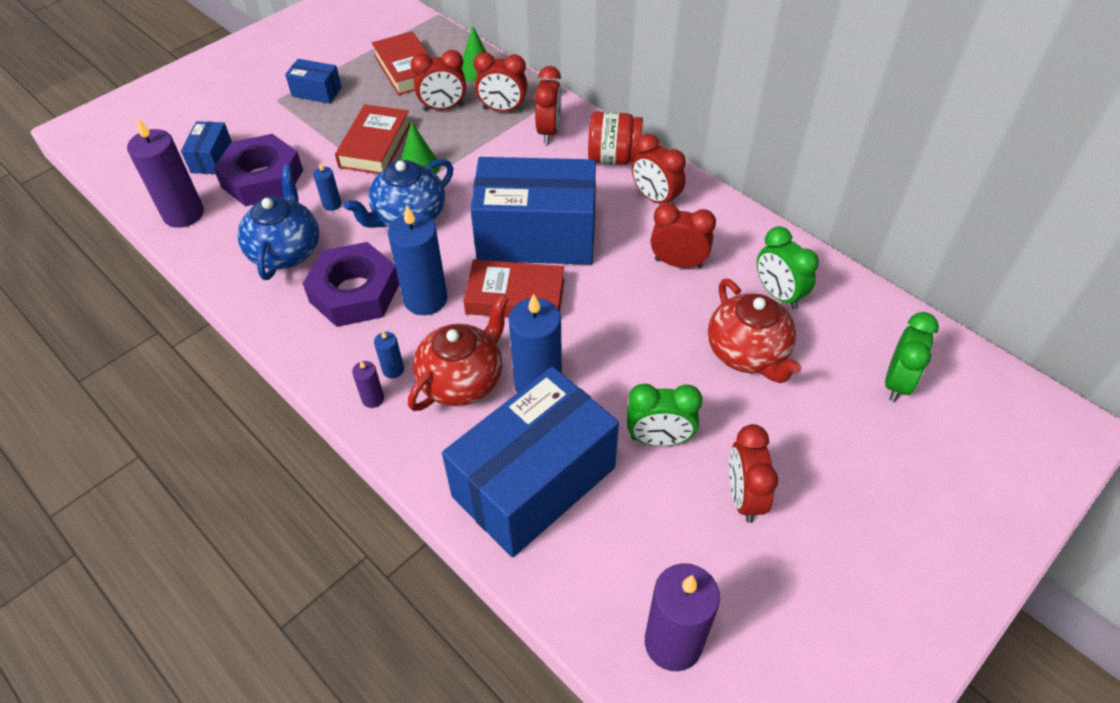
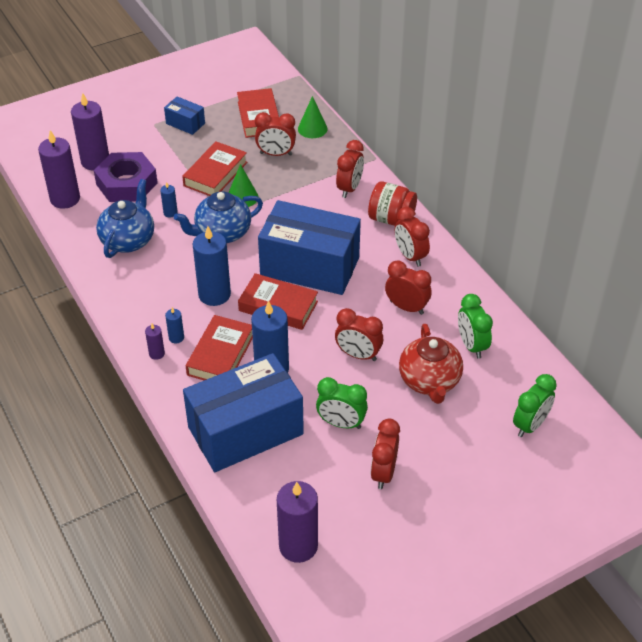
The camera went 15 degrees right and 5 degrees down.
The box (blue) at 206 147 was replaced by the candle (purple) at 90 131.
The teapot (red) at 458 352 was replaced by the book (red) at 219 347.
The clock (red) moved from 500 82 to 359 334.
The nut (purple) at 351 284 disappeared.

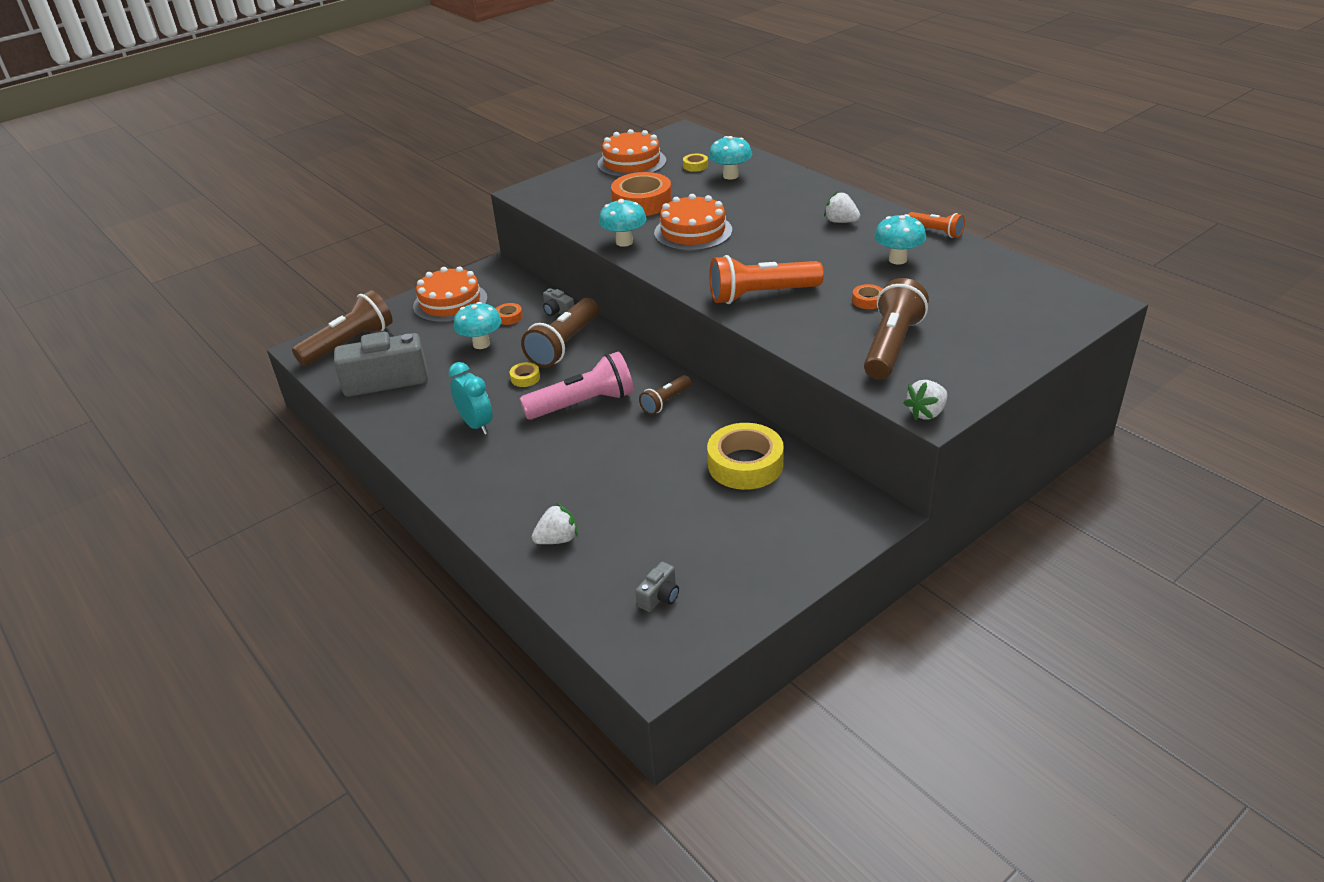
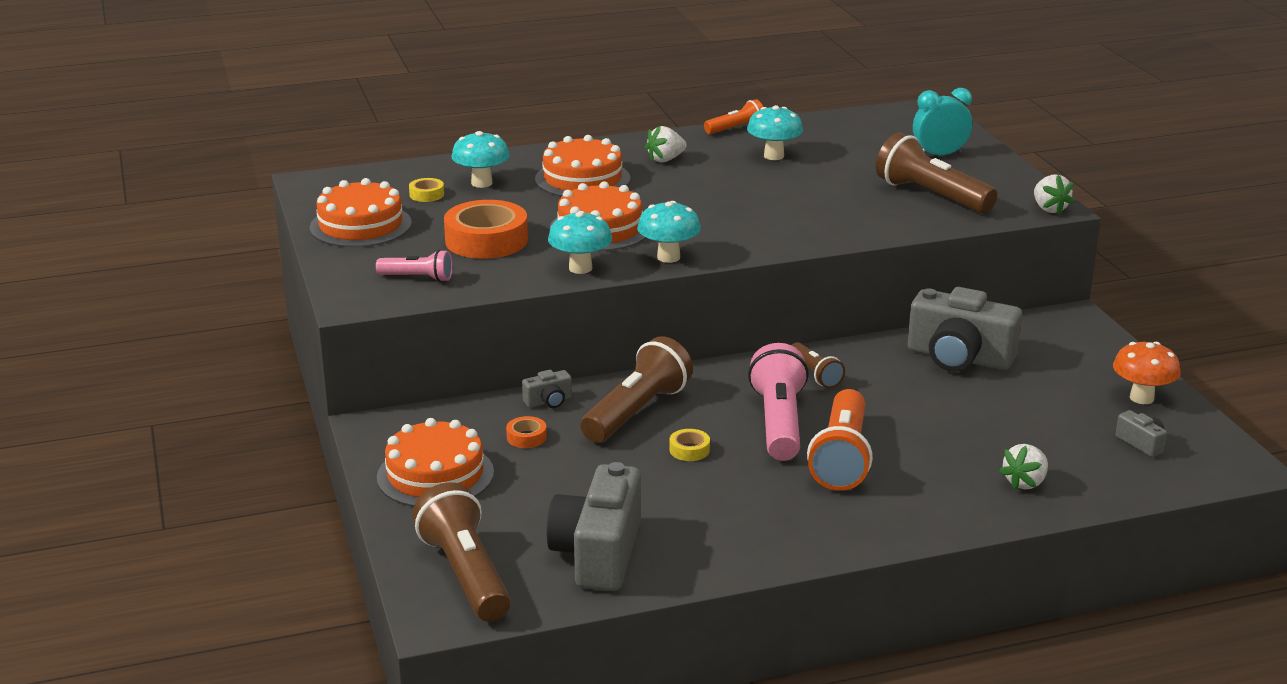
The camera went 70 degrees left and 10 degrees down.
The flashlight (pink) at 414 265 appeared.
The cake (orange) at 582 166 appeared.
The flashlight (brown) at 560 333 turned 105 degrees counterclockwise.
The mushroom (turquoise) moved from 477 325 to 669 232.
The flashlight (orange) moved from 766 279 to 840 440.
The tape (yellow) at 745 456 was replaced by the camera (grey) at 965 329.
The clock (turquoise) moved from 470 398 to 942 121.
The strawberry (white) at 555 523 turned 135 degrees counterclockwise.
The mushroom (orange) at 1146 373 appeared.
The tape (orange) at 867 296 disappeared.

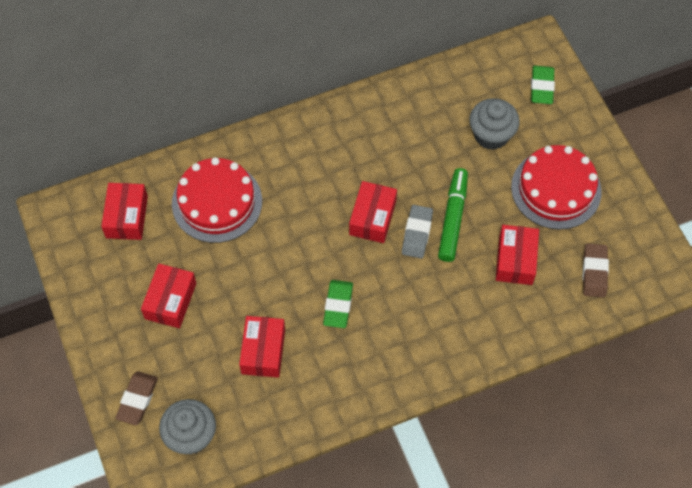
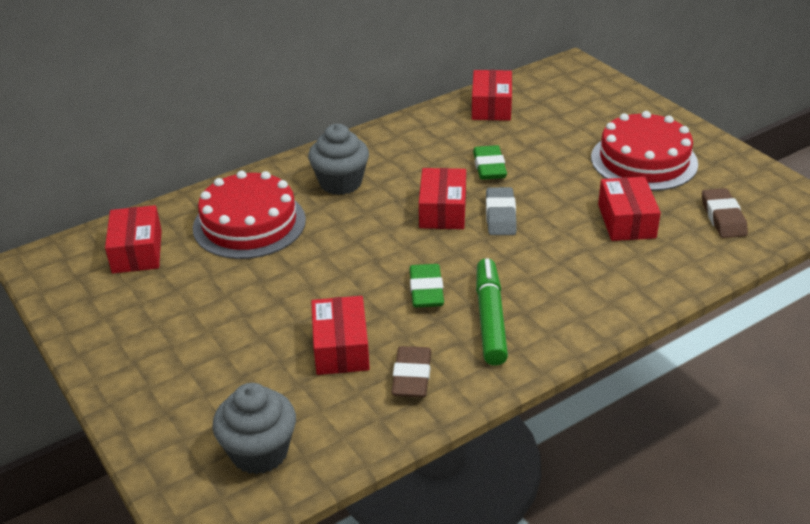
The camera went 10 degrees left and 25 degrees down.
The cupcake (grey) moved from 494 124 to 338 159.
The eraser (brown) moved from 136 398 to 411 372.
The box (red) moved from 168 296 to 492 95.
The eraser (green) moved from 543 85 to 490 162.
The marker (green) moved from 453 215 to 492 312.

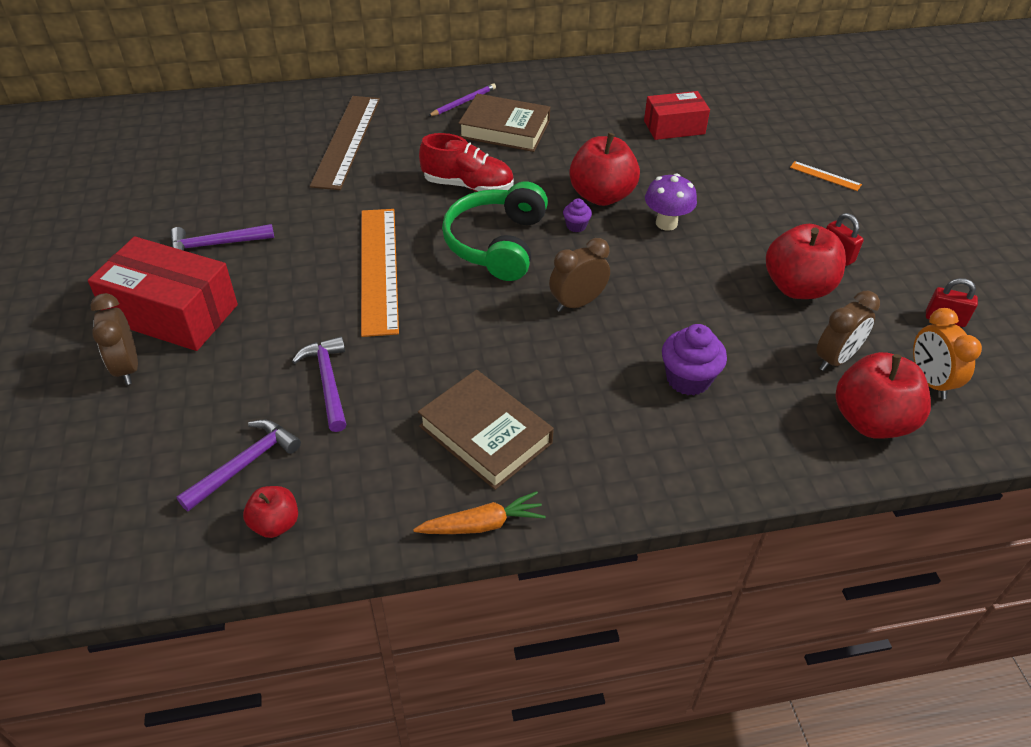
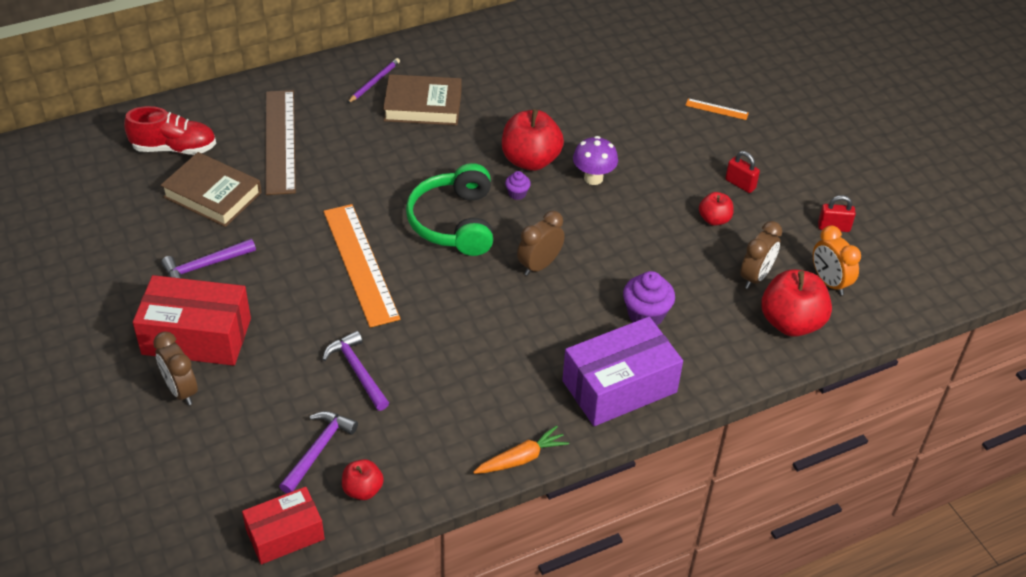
The camera went 15 degrees left and 0 degrees up.
The shoe (red) moved from 466 162 to 170 130.
The book (brown) moved from 486 430 to 211 189.
The box (red) moved from 677 115 to 283 525.
The box (purple) at 622 371 appeared.
The apple (red) at 806 261 changed to 0.54 times the size.

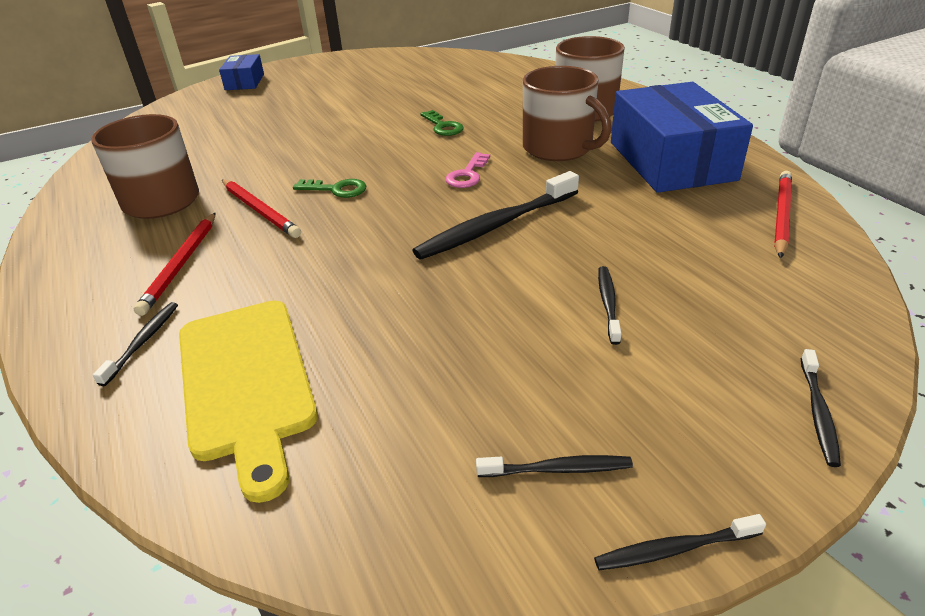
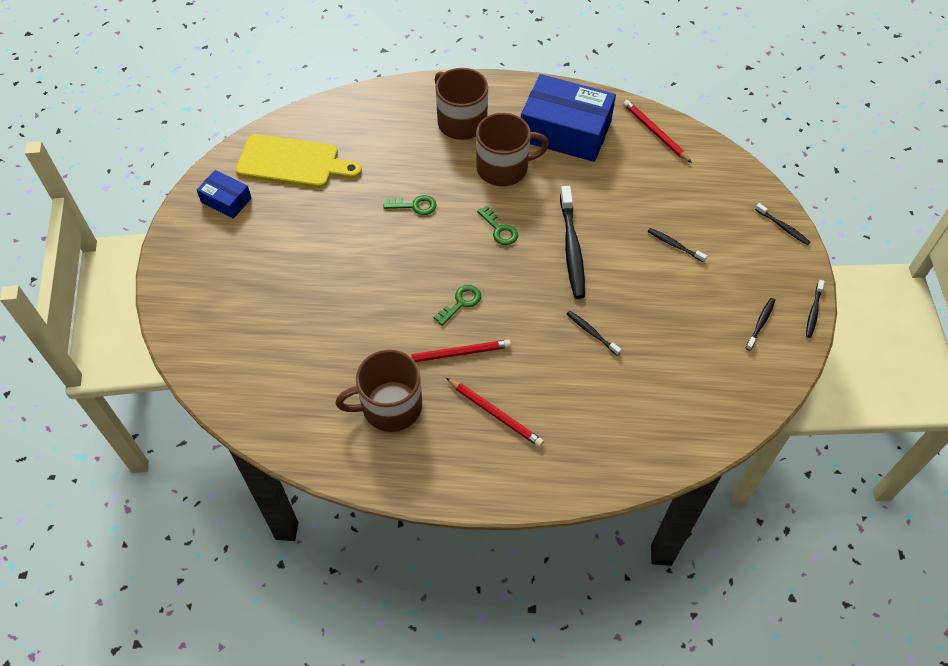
The camera went 60 degrees left and 20 degrees up.
The box (blue) moved from 241 72 to 224 194.
The cutting board (yellow) moved from 248 402 to 299 161.
The key (pink) at 467 170 became the key (green) at 497 225.
The toothbrush (black) moved from 135 344 to 593 333.

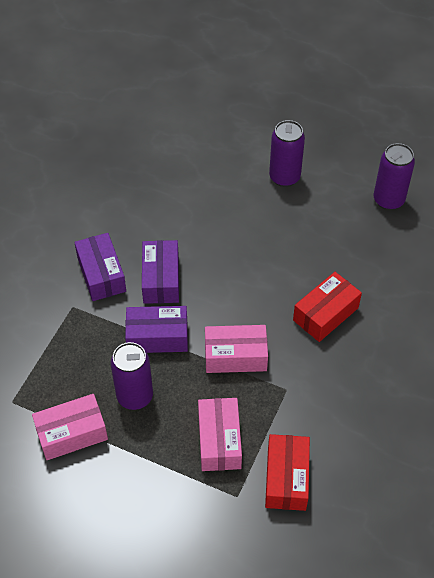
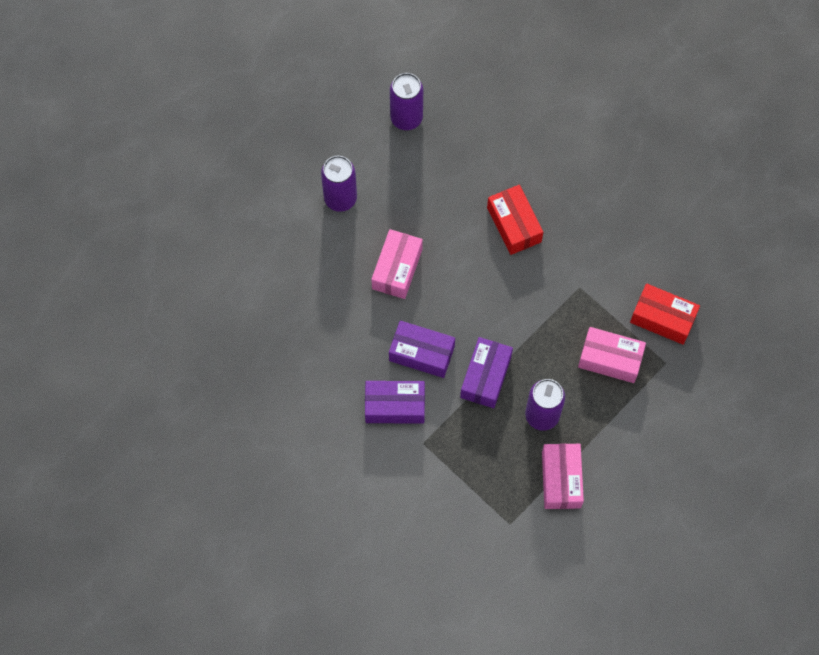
The camera went 70 degrees left and 15 degrees up.
The box (pink) moved from 236 349 to 397 264.

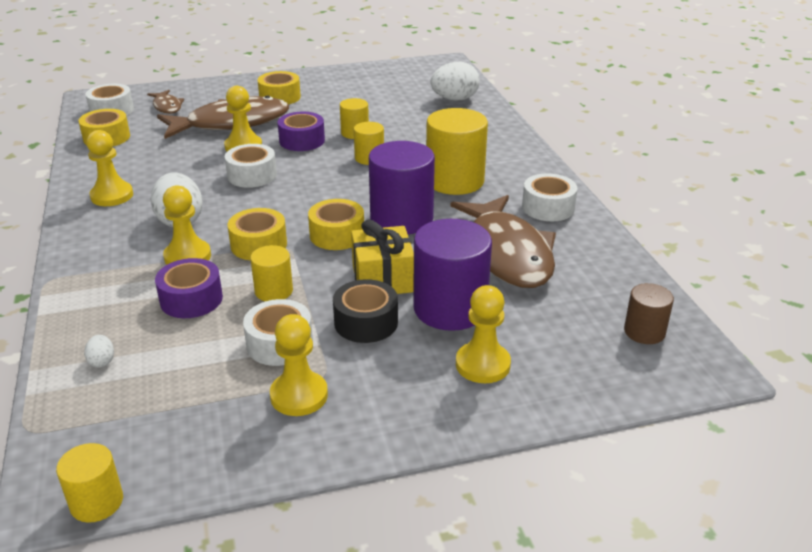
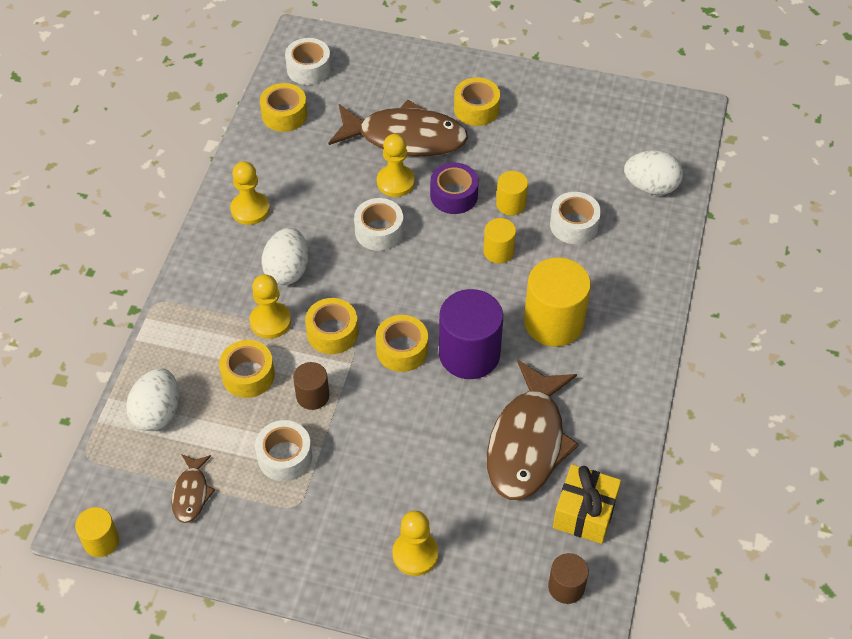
The camera went 30 degrees right and 20 degrees up.
The egg (white) at 99 351 changed to 2.24 times the size.
The fish (brown) moved from 165 102 to 193 488.
The tape (purple) at 189 288 became the tape (yellow) at 247 369.
The cylinder (yellow) at 271 273 became the cylinder (brown) at 311 386.
The tape (white) moved from 550 197 to 575 218.
The gift (yellow) moved from 382 256 to 587 504.
The pawn (yellow) at 299 365 disappeared.
The tape (black) at 365 311 disappeared.
The cylinder (purple) at 452 275 disappeared.

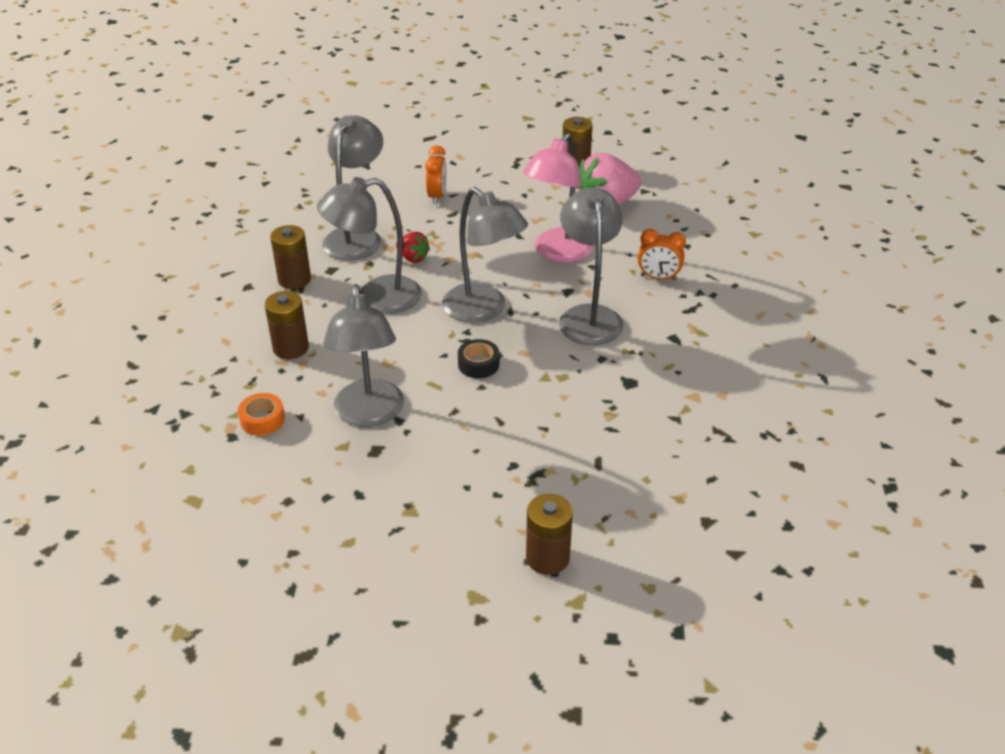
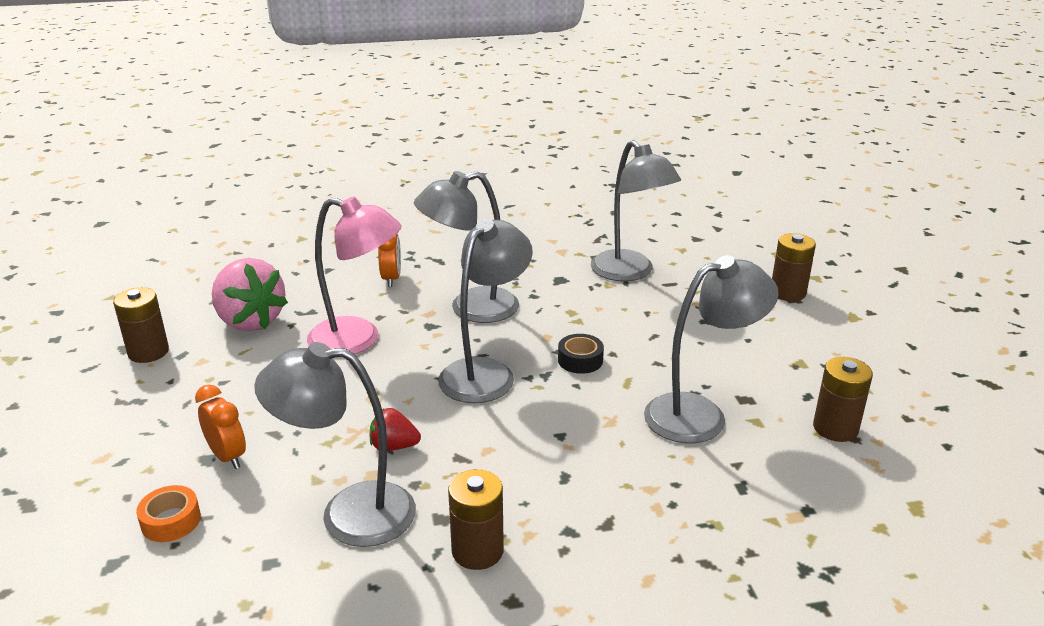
The camera went 105 degrees left and 10 degrees down.
The tape (orange) moved from 261 414 to 168 513.
The clock (orange) at 436 174 turned 60 degrees clockwise.
The strawberry (red) at 413 247 turned 105 degrees counterclockwise.
The lamp (grey) moved from 369 245 to 636 211.
The battery (brown) moved from 287 325 to 843 399.

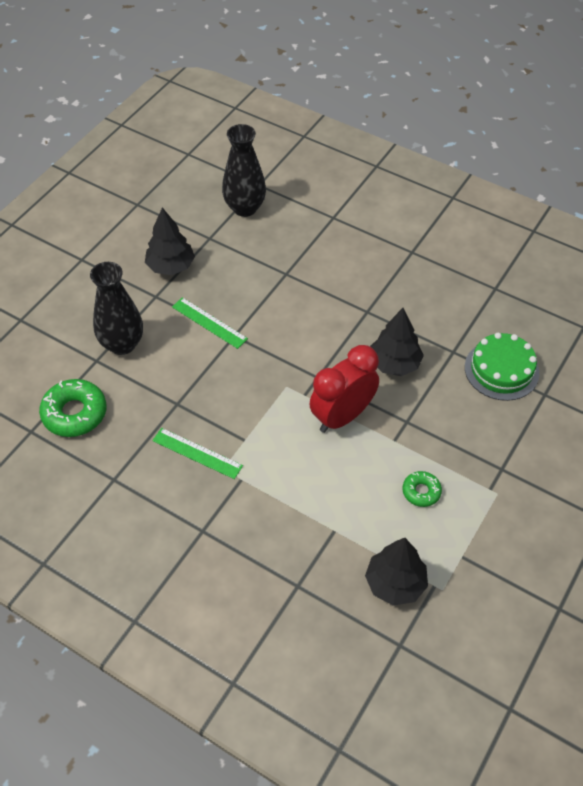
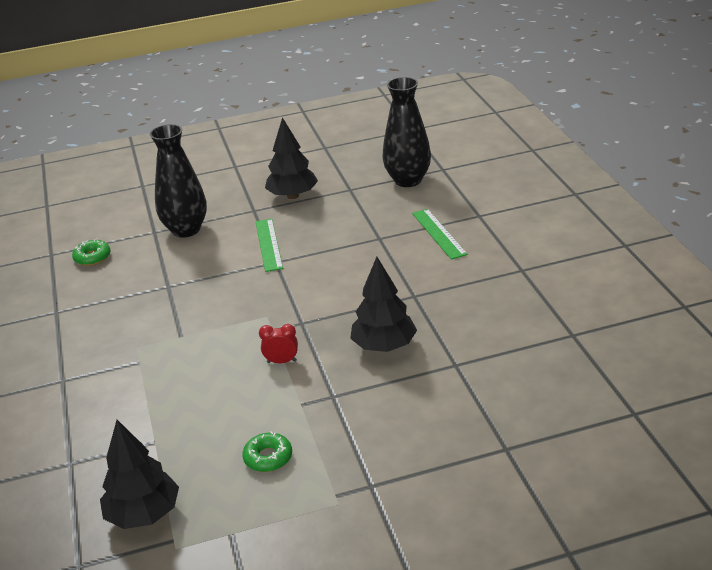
The camera went 45 degrees right and 20 degrees down.
The donut (green) at 72 408 changed to 0.56 times the size.
The clock (red) at 344 389 changed to 0.42 times the size.
The ruler (green) moved from 197 453 to 440 234.
The cake (green) at 502 367 disappeared.

